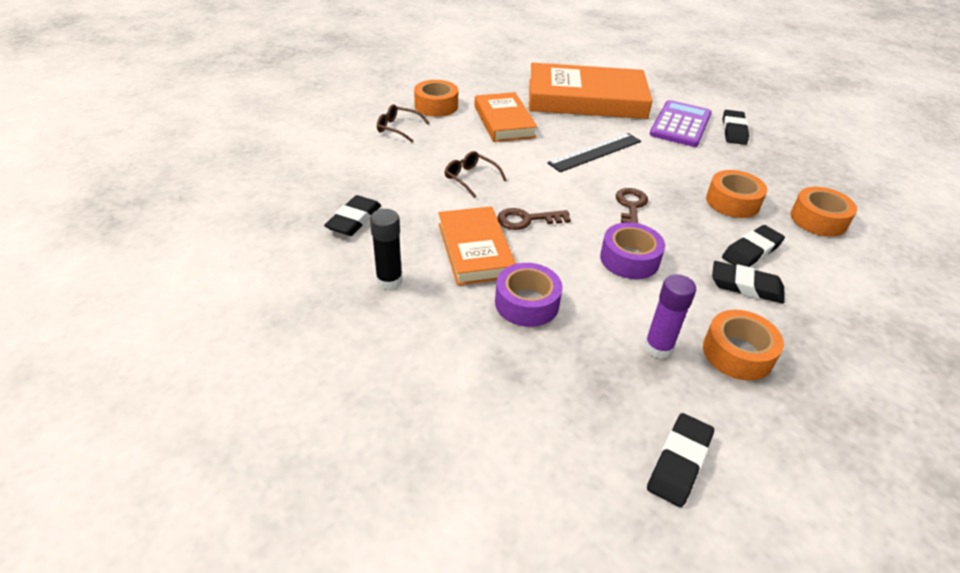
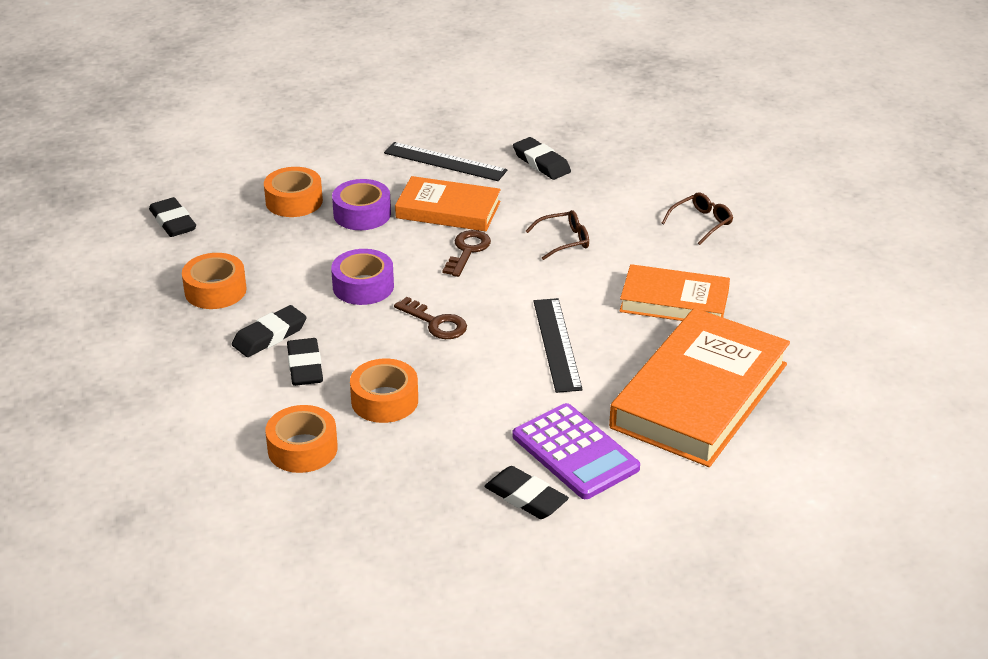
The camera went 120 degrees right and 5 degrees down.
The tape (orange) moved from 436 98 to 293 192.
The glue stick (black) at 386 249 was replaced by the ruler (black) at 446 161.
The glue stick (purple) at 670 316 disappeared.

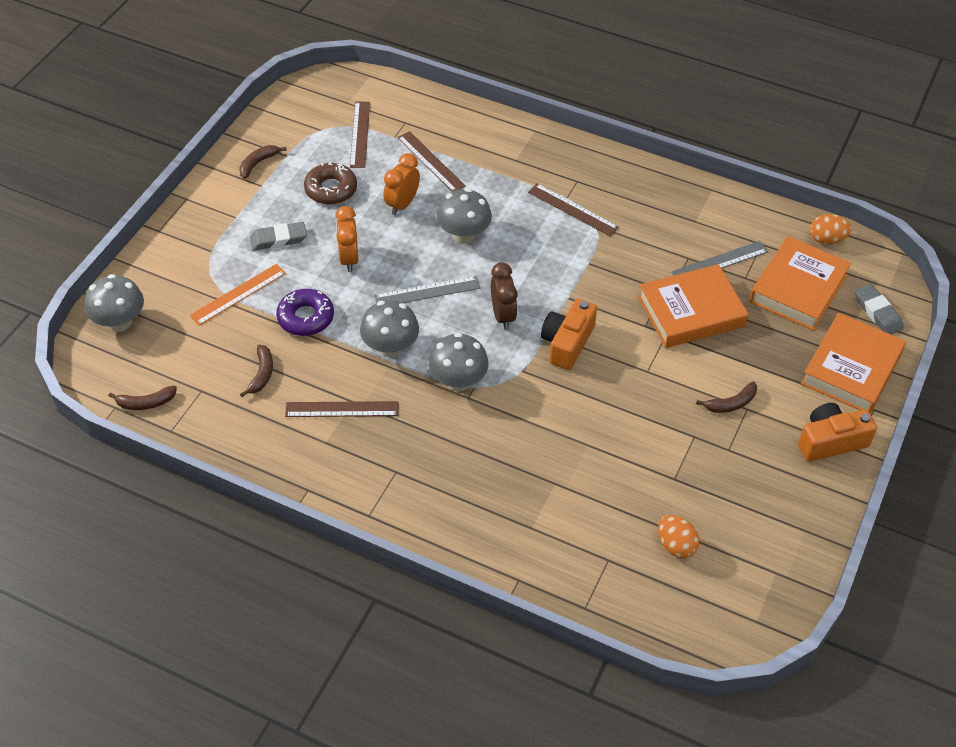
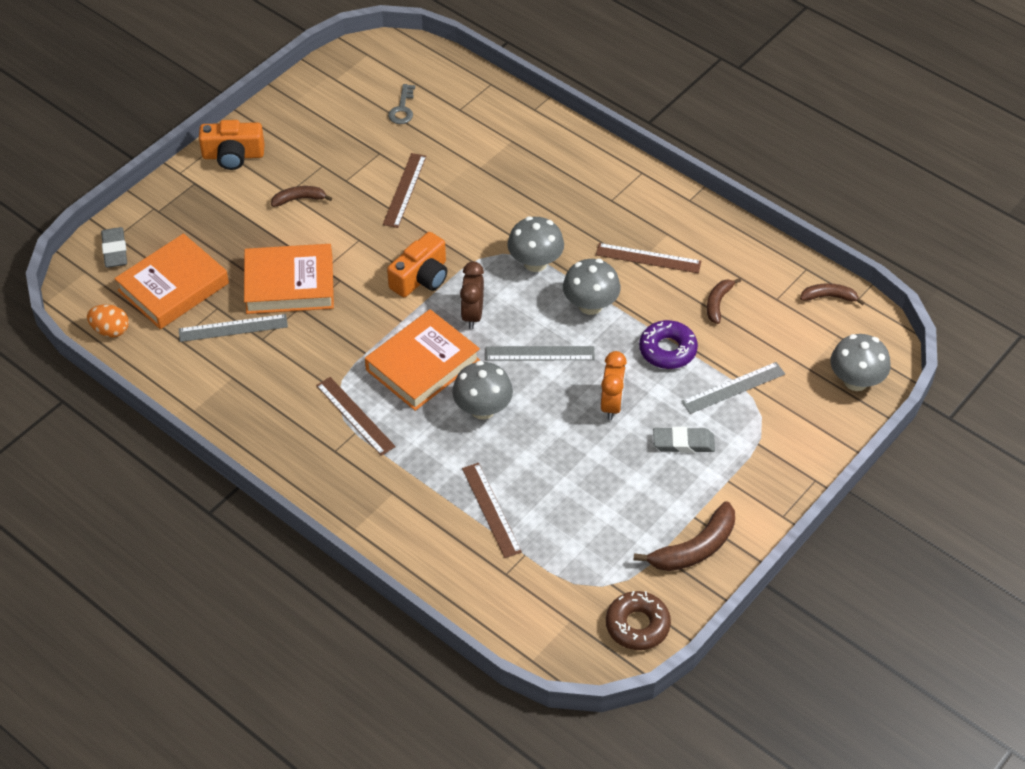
The camera went 165 degrees left and 0 degrees up.
The book (orange) moved from 853 363 to 422 360.
The ruler (brown) moved from 360 135 to 404 190.
The egg (orange) at 679 536 was replaced by the key (grey) at 401 104.
The donut (brown) moved from 330 183 to 638 620.
The banana (brown) at 263 162 changed to 1.70 times the size.
The ruler (orange) at 237 294 became the ruler (grey) at 733 388.
The clock (orange) at 401 184 disappeared.

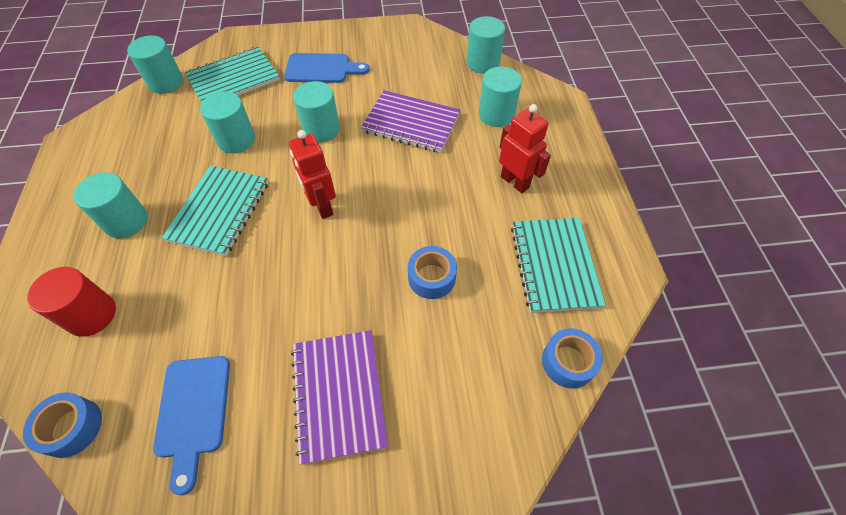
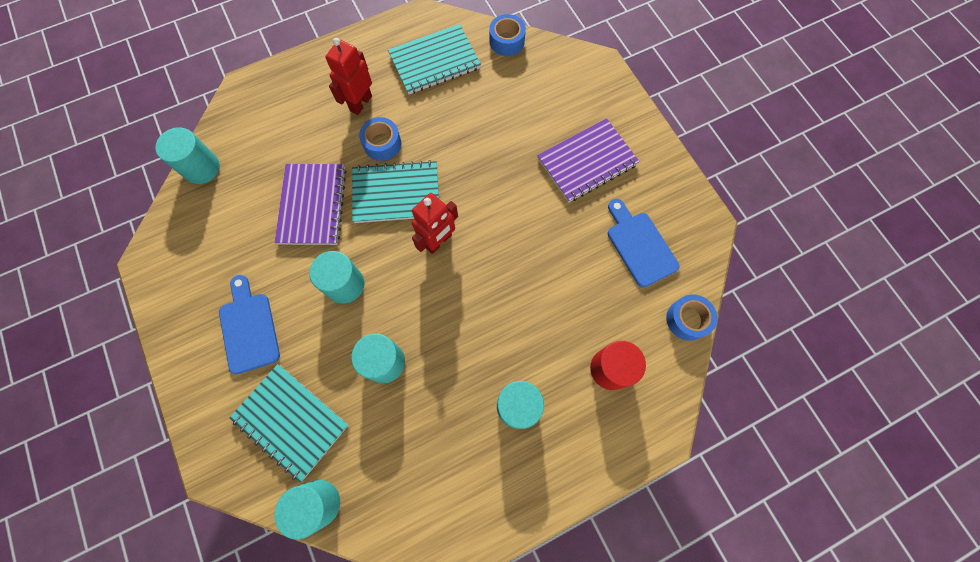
The camera went 110 degrees left and 15 degrees up.
The notebook (turquoise) moved from 215 210 to 395 191.
The tape (blue) moved from 432 272 to 380 139.
The cutting board (blue) at 191 425 turned 90 degrees counterclockwise.
The cylinder (turquoise) at 500 97 disappeared.

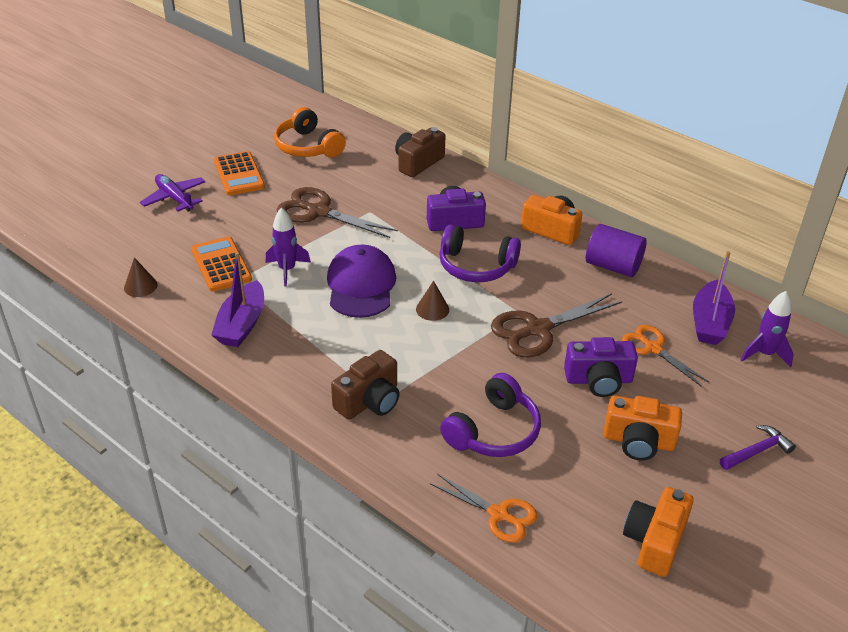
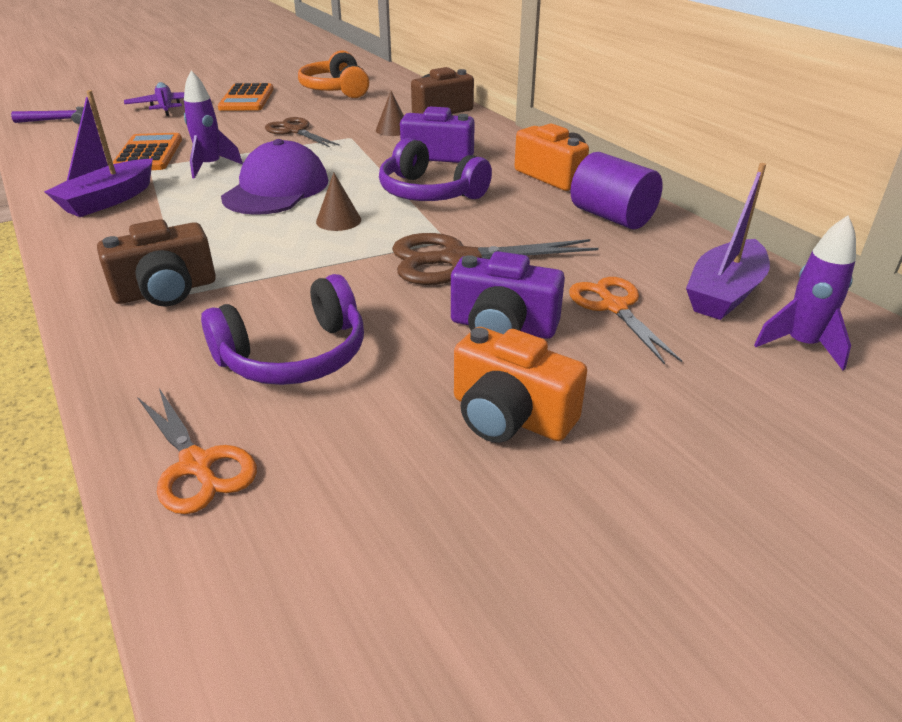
The camera went 20 degrees right and 5 degrees down.
The hammer (purple) moved from 758 447 to 47 115.
The scissors (brown) at 337 212 changed to 0.66 times the size.
The cone (brown) moved from 140 277 to 390 113.
The camera (orange) at 658 532 disappeared.

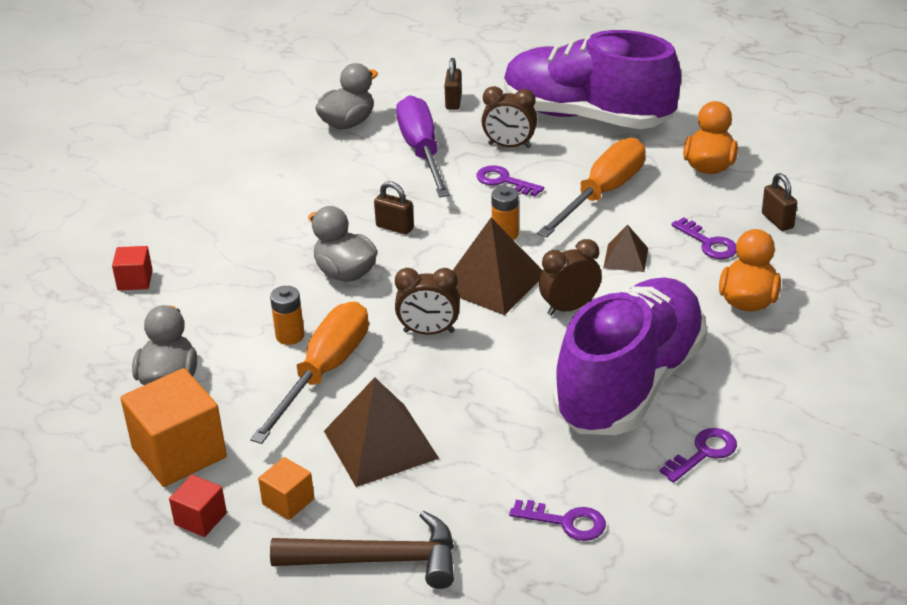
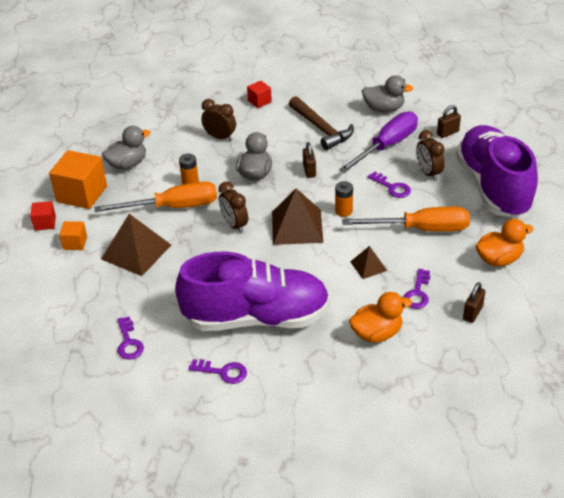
The camera went 55 degrees right and 5 degrees up.
The clock (brown) moved from 570 277 to 218 120.
The cube (red) moved from 132 268 to 259 94.
The hammer (brown) moved from 362 550 to 321 123.
The key (purple) at 510 181 turned 135 degrees clockwise.

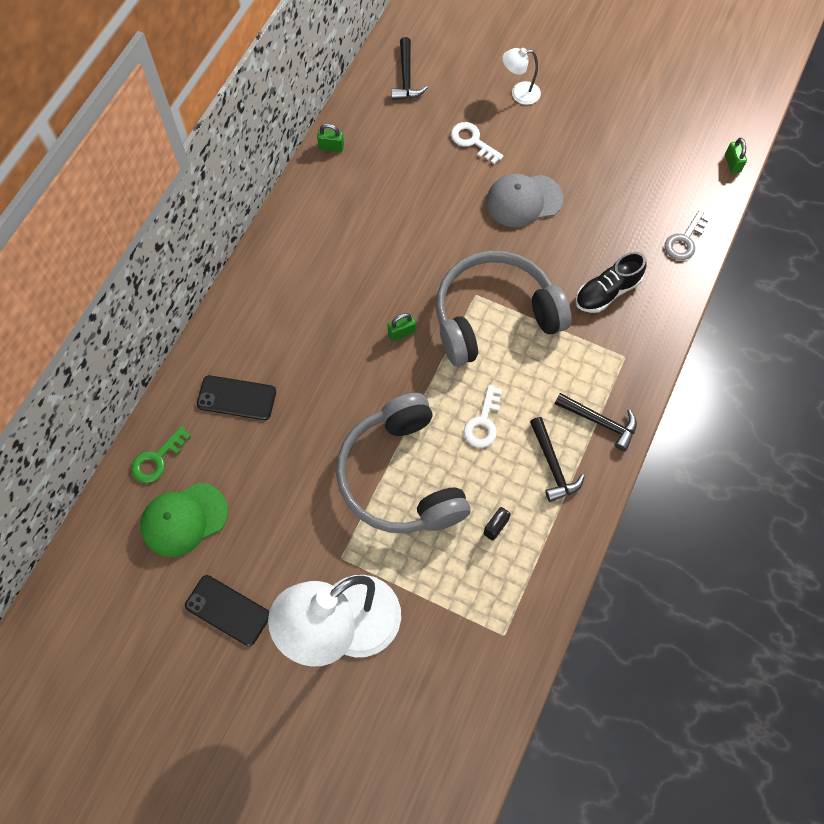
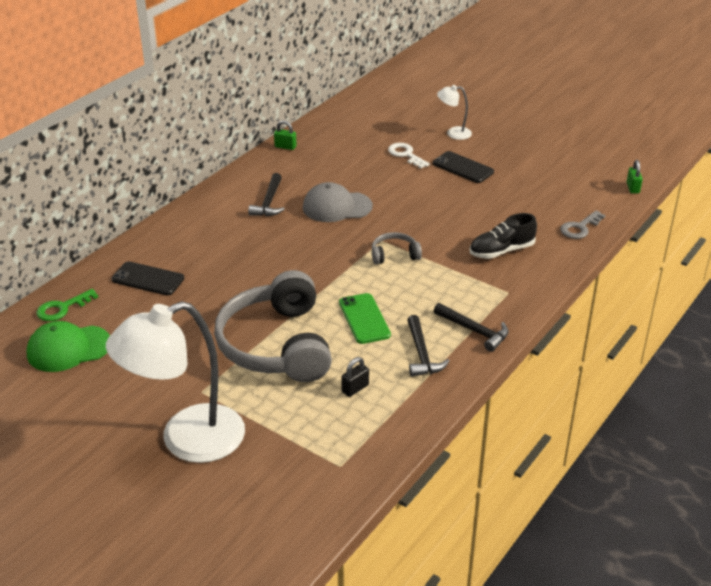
The camera went 10 degrees right and 30 degrees down.
The hammer (black) moved from 410 68 to 266 194.
The cap (grey) moved from 524 201 to 338 202.
The key (white) at 483 416 was replaced by the phone (green) at 365 318.
The headphones (grey) at 504 308 changed to 0.43 times the size.
The phone (black) moved from 227 610 to 463 167.
The padlock (green) at 402 327 disappeared.

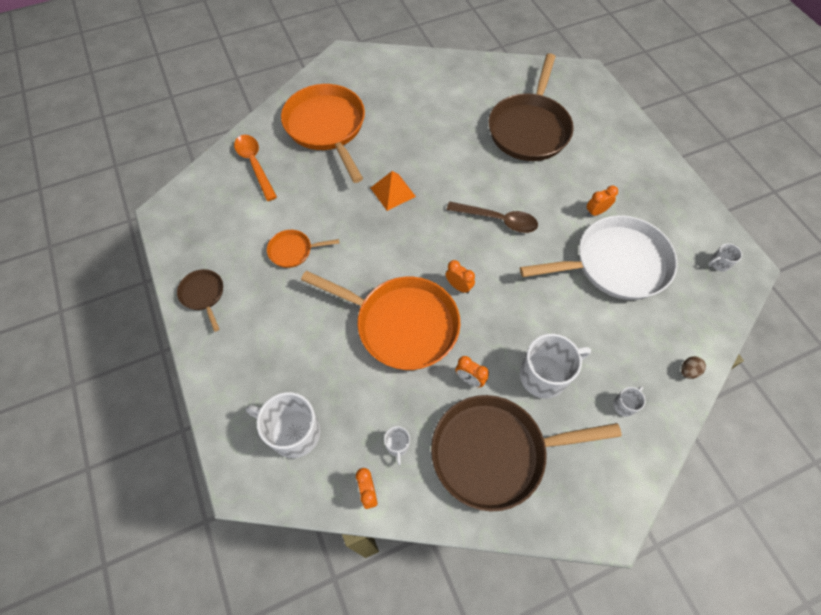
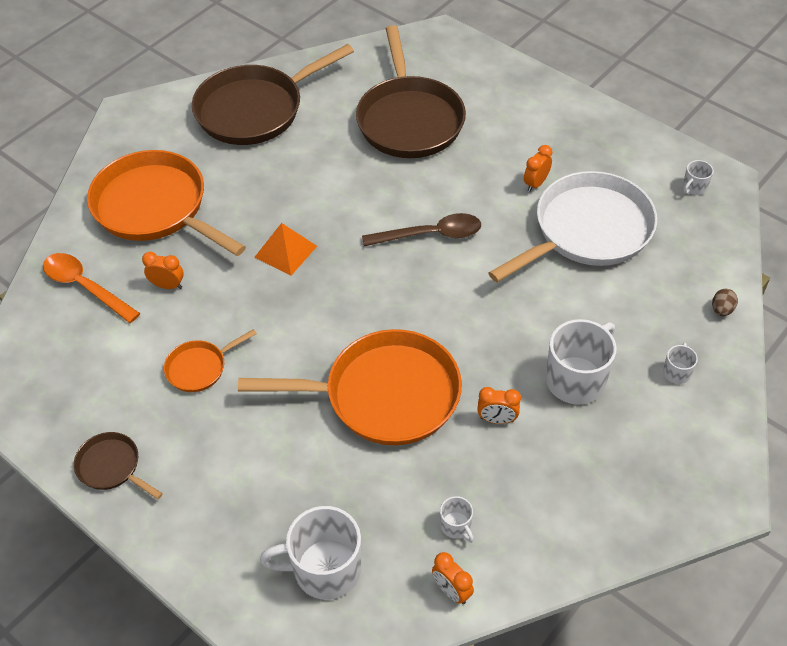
The camera went 25 degrees left and 10 degrees down.
The clock (orange) moved from 460 277 to 163 270.
The pan (brown) moved from 526 453 to 273 94.

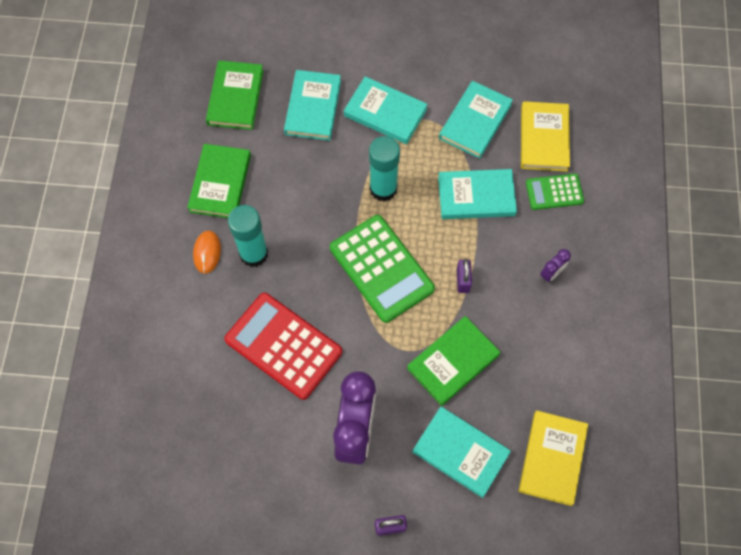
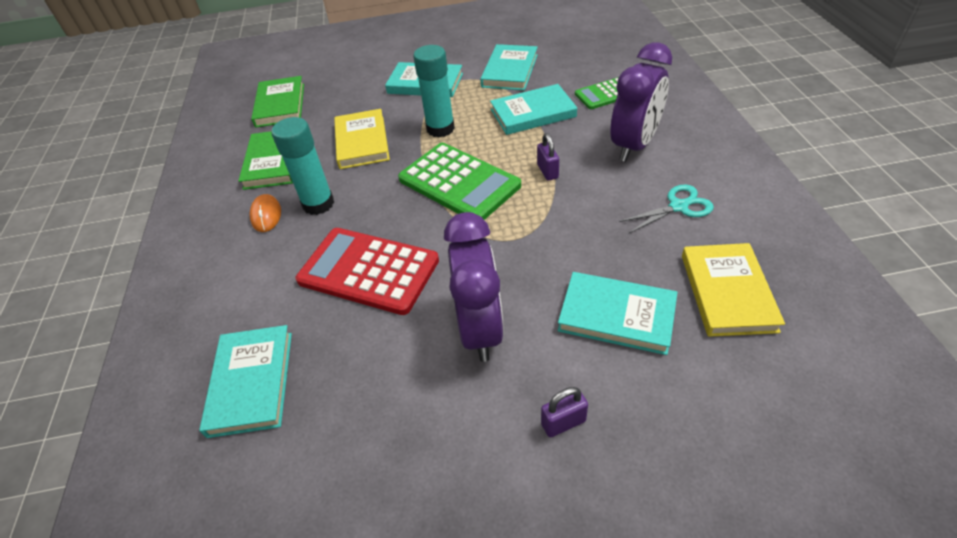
The camera went 10 degrees left and 20 degrees down.
The book (turquoise) moved from 312 105 to 245 381.
The book (yellow) moved from 545 136 to 362 139.
The clock (purple) at 555 265 changed to 2.35 times the size.
The scissors (turquoise) at 666 208 appeared.
The book (green) at 453 361 disappeared.

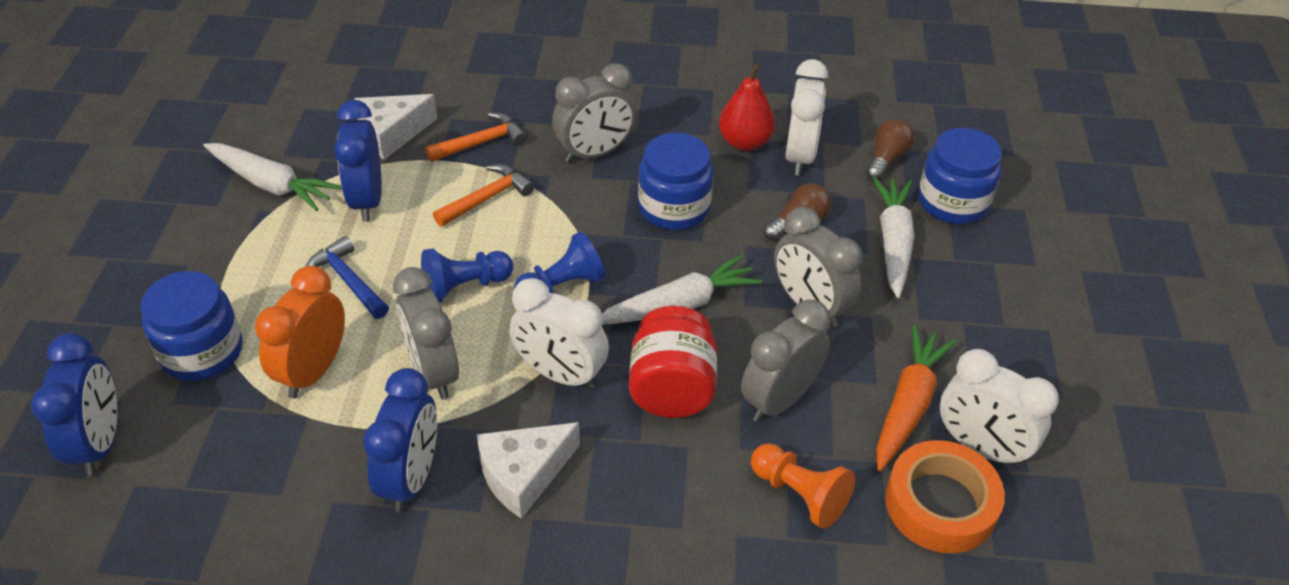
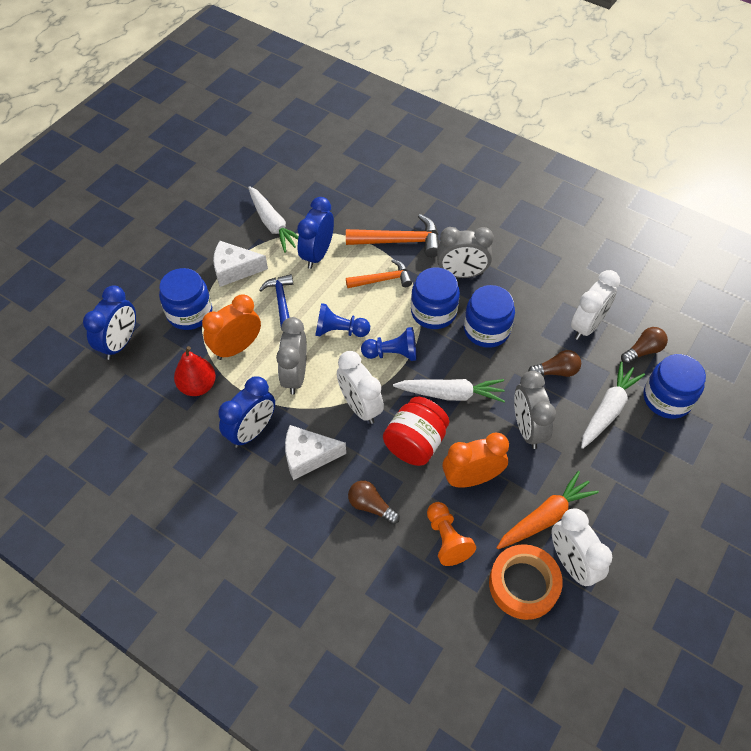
The camera went 30 degrees right and 10 degrees up.
The pear (red) moved from 747 107 to 195 371.
The cheese (white) moved from 396 127 to 240 264.
The hammer (orange) at 476 137 changed to 1.51 times the size.
The light bulb (brown) at 374 502 appeared.
The jar (blue) at 435 298 appeared.
The clock (grey) at 786 361 became the clock (orange) at 476 460.

